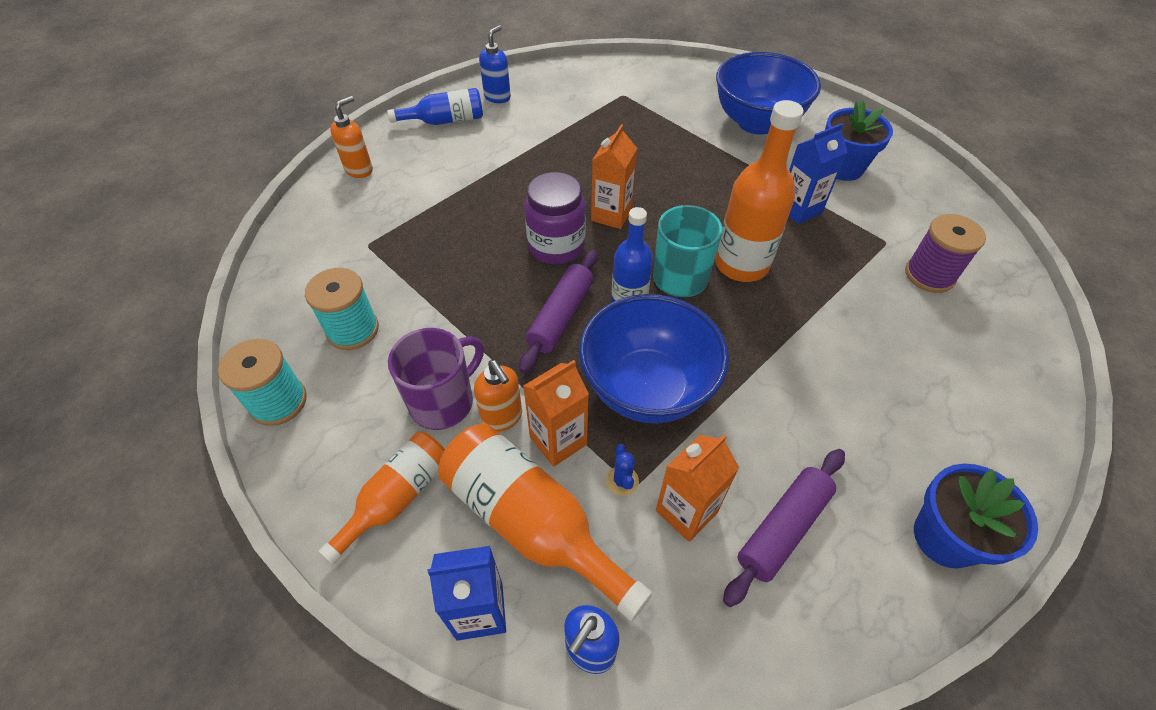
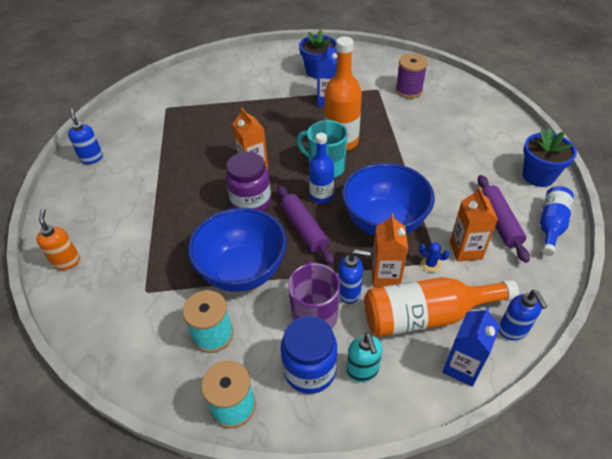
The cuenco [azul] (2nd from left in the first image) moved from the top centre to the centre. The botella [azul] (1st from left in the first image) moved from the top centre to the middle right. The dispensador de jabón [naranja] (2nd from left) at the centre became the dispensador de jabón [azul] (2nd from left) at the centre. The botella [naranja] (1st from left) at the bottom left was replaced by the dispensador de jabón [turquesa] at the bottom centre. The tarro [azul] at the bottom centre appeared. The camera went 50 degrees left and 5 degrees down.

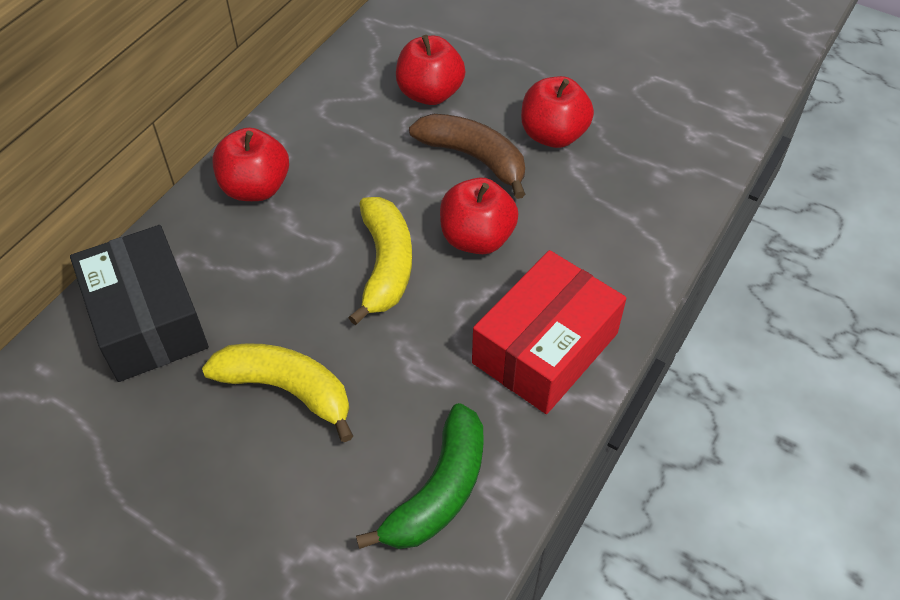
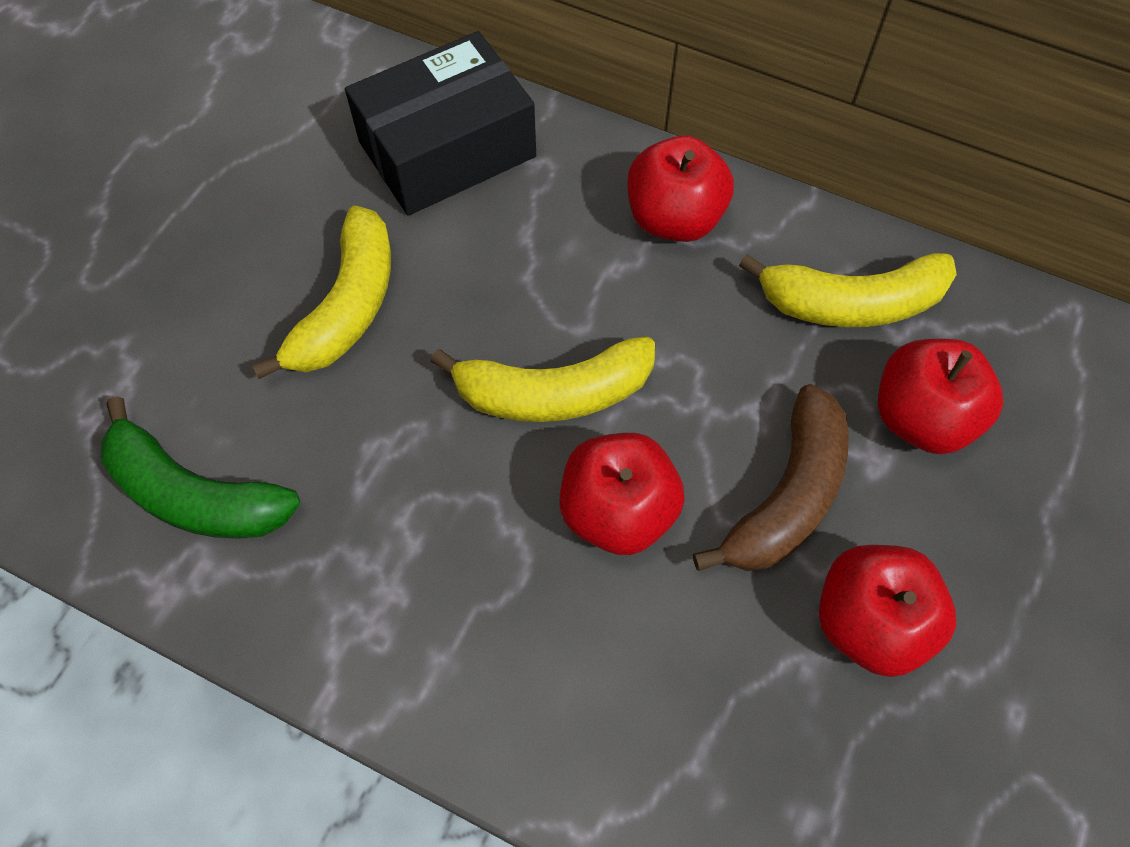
The caja [rojo] at the centre disappeared. The plátano [amarillo] (3rd from left) at the middle right appeared. The camera went 85 degrees right and 10 degrees up.

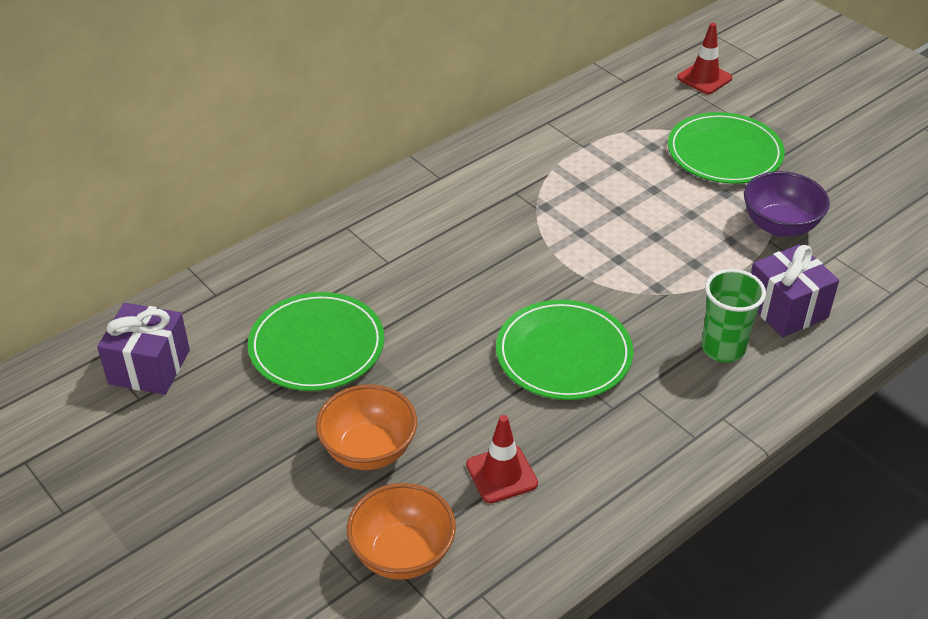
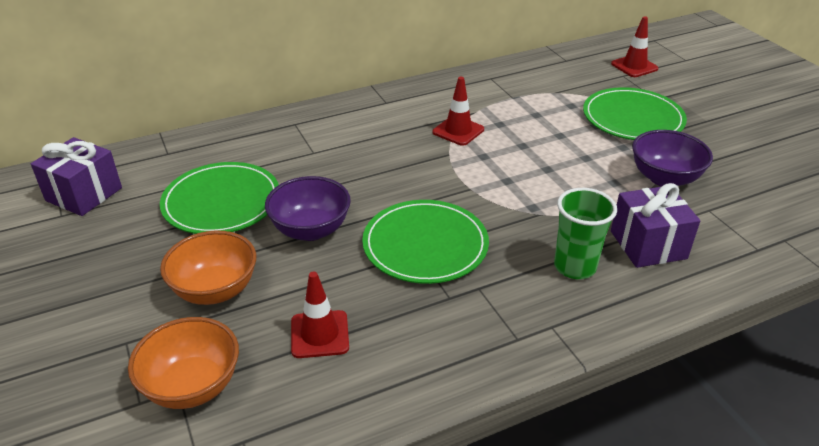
The cono de tráfico [rojo] (2nd from left) at the top centre appeared. The cuenco [morado] (1st from left) at the centre appeared. The camera went 15 degrees right and 5 degrees down.

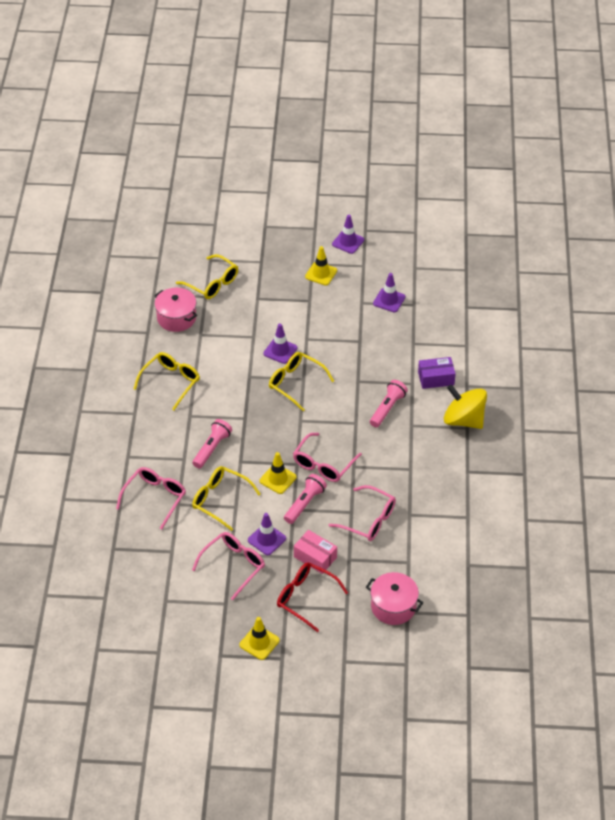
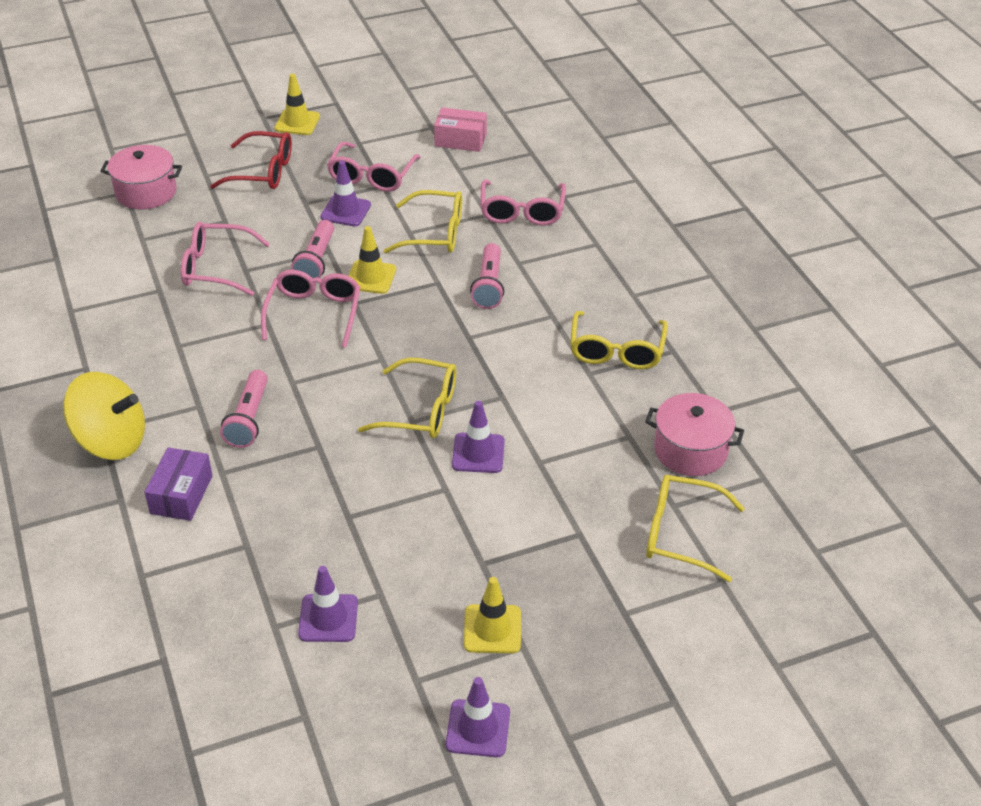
The caja [morado] at the middle right turned 45 degrees counterclockwise. The caja [rosa] moved from the bottom centre to the top centre. The camera went 155 degrees right and 5 degrees down.

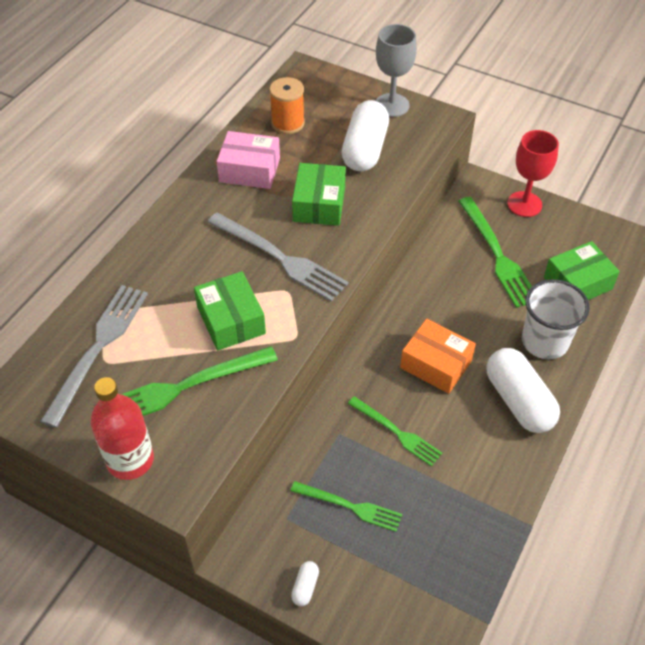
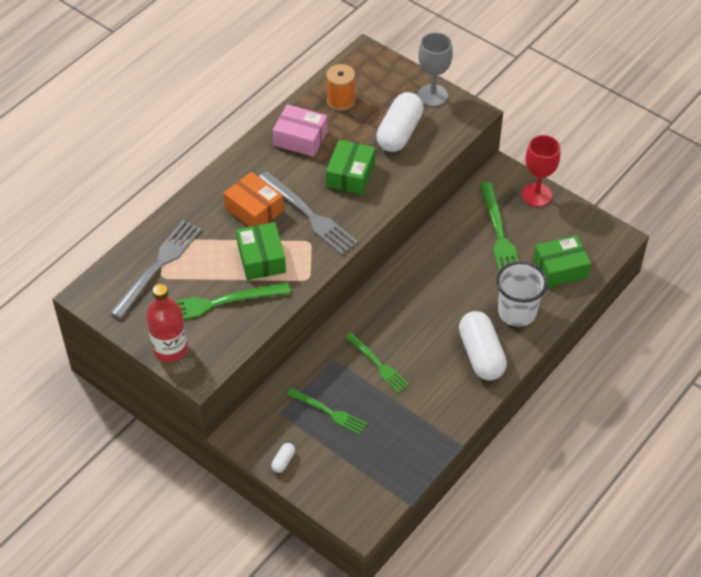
The caja [naranja] moved from the middle right to the centre. The camera went 10 degrees right and 0 degrees up.

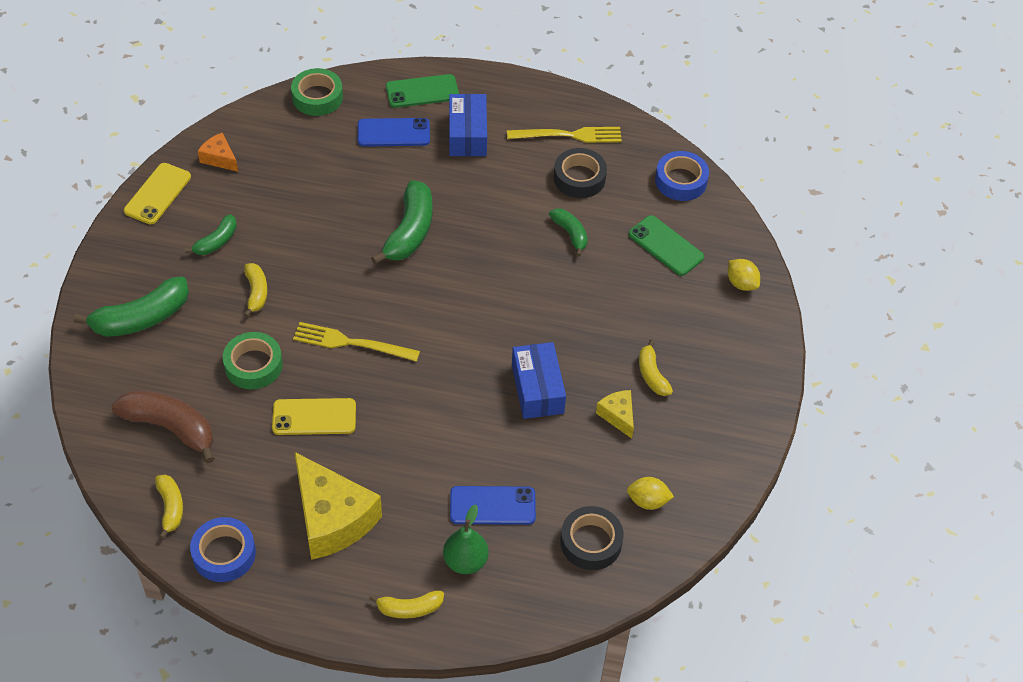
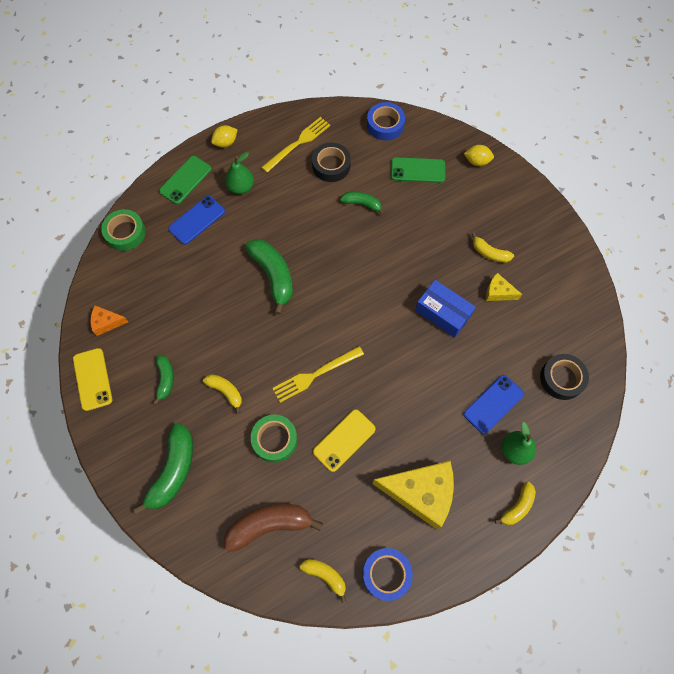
The caja [azul] (1st from left) at the top centre was replaced by the pera [verde] (1st from left) at the top centre. The limón [amarillo] (1st from left) moved from the bottom centre to the top left. The camera went 40 degrees left and 15 degrees up.

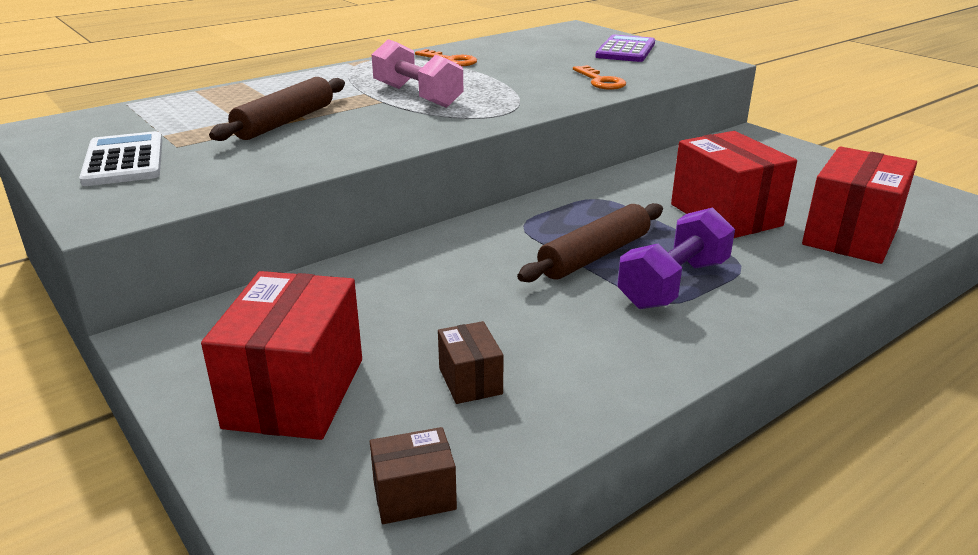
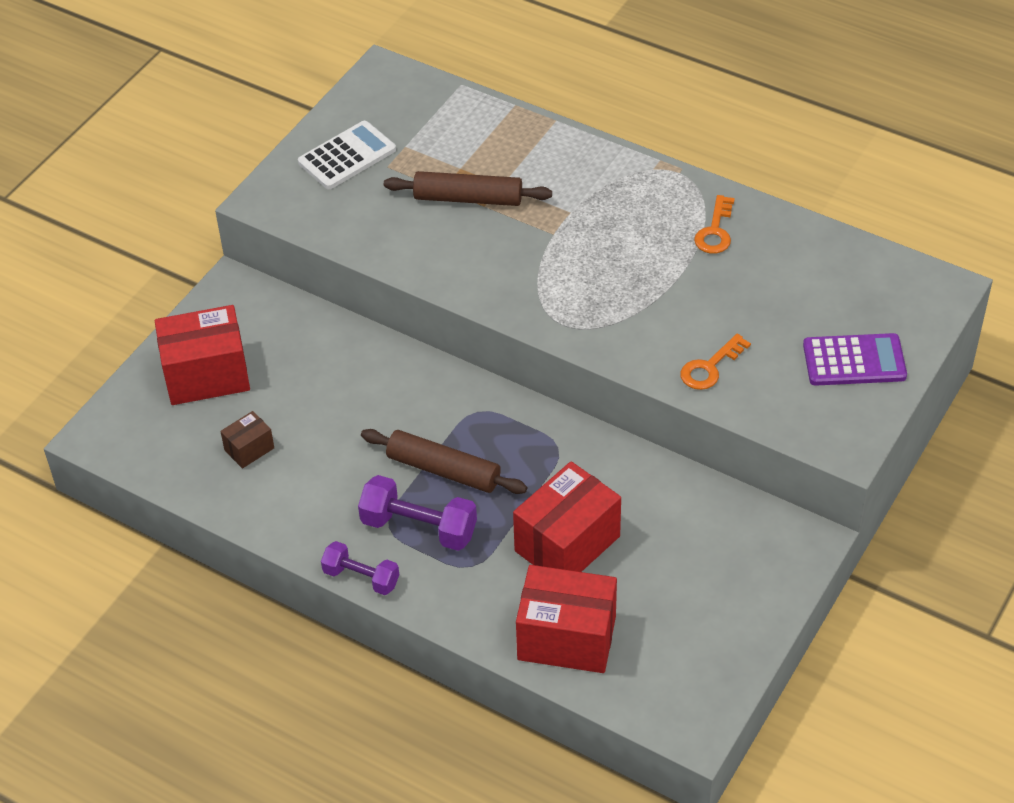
The mancuerna [rosa] at the top centre disappeared. The caja [marrón] (1st from left) at the bottom centre disappeared. The mancuerna [morado] (1st from left) at the bottom centre appeared. The camera went 70 degrees right and 20 degrees up.

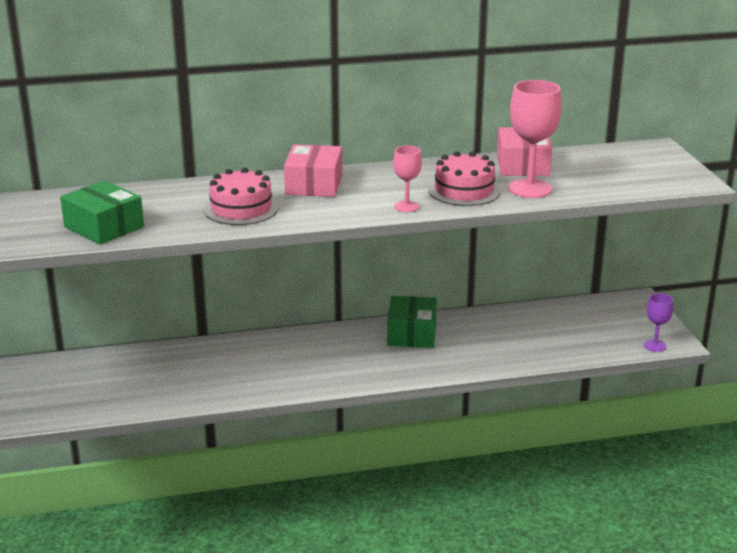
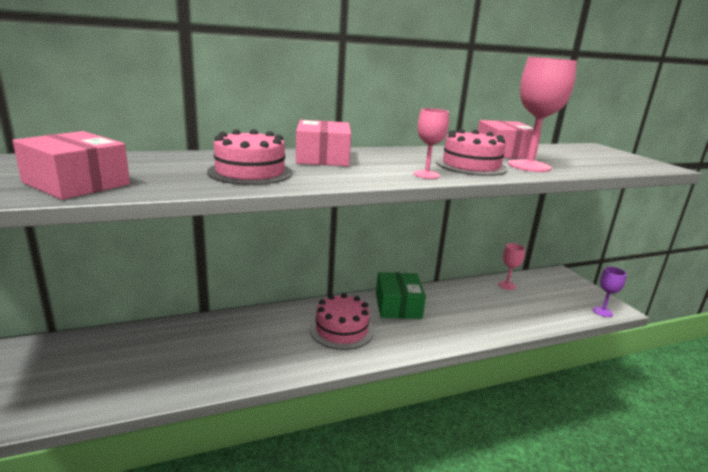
The caja [verde] (1st from left) at the middle left became the caja [rosa] (1st from left) at the middle left. The copa [rosa] (2nd from left) at the middle right appeared. The tarta [rosa] (2nd from left) at the bottom centre appeared. The camera went 10 degrees left and 5 degrees down.

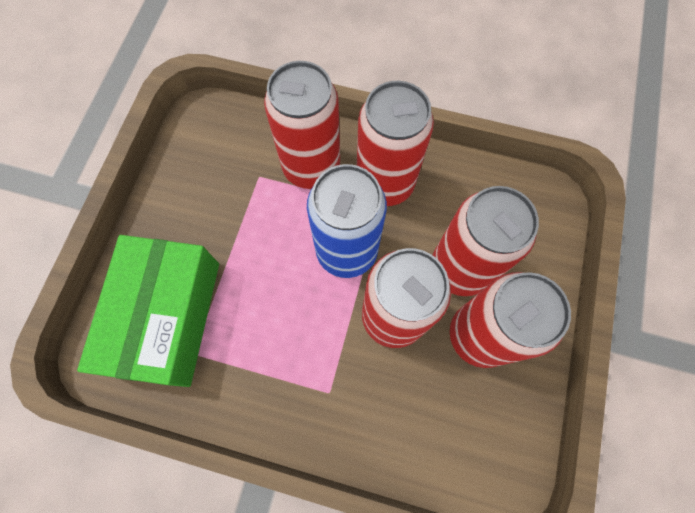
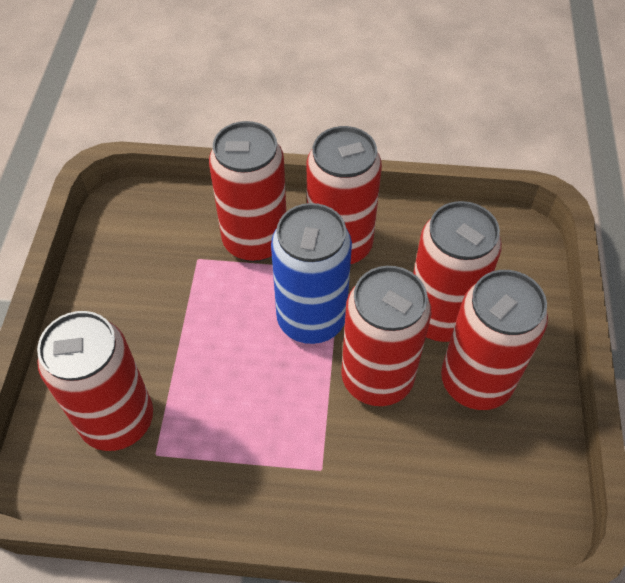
The caja [verde] at the middle left was replaced by the lata [rojo] (1st from left) at the middle left. The camera went 10 degrees left and 15 degrees down.

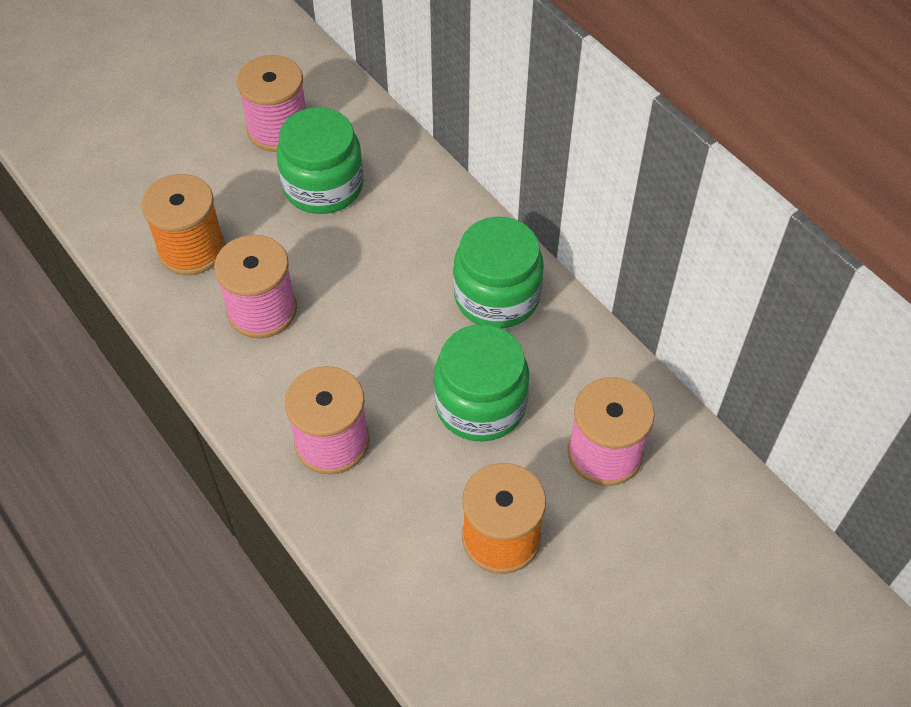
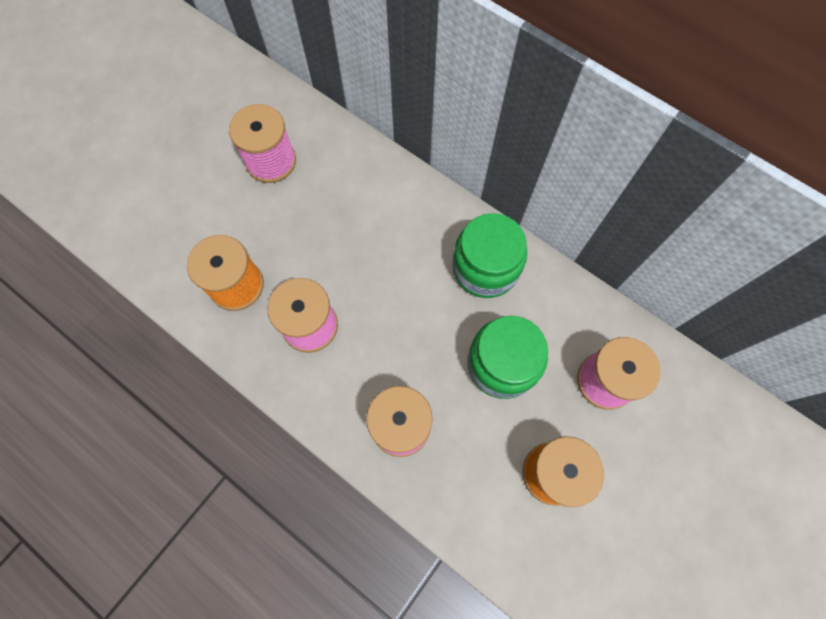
The tarro [verde] (1st from left) at the top centre disappeared. The camera went 15 degrees left and 15 degrees up.

